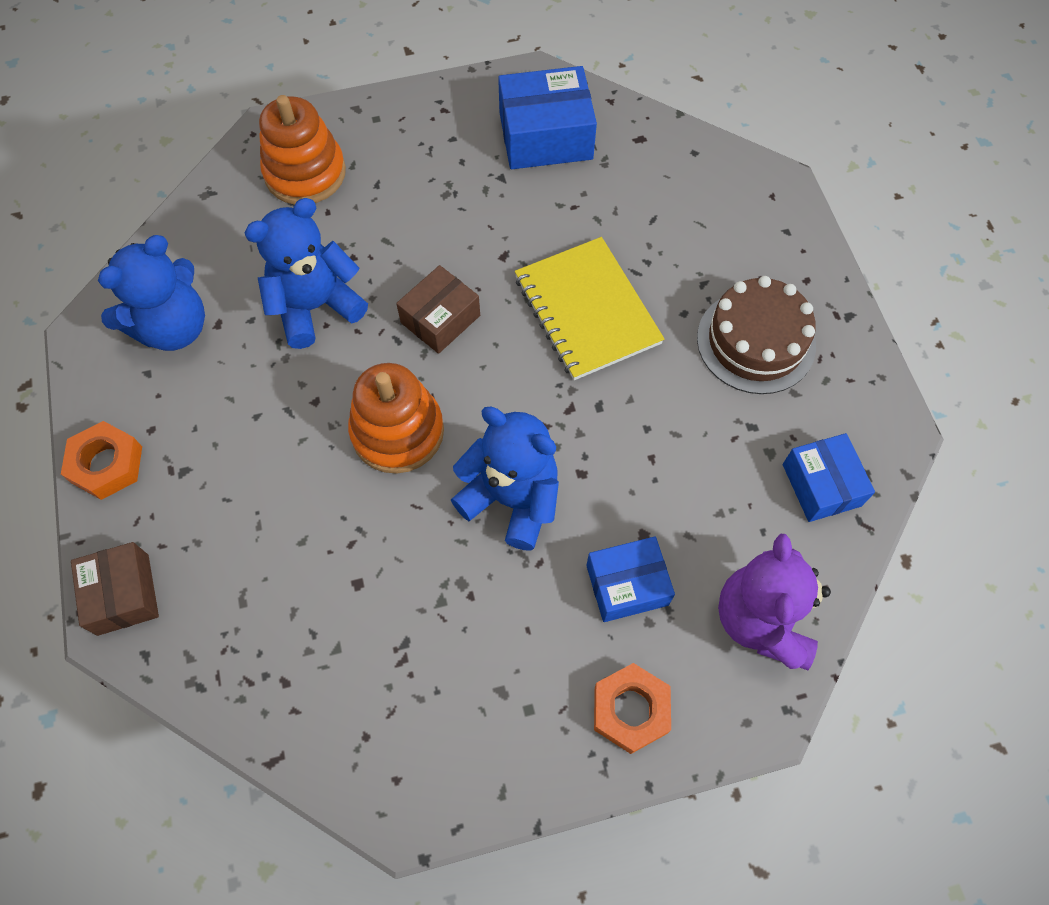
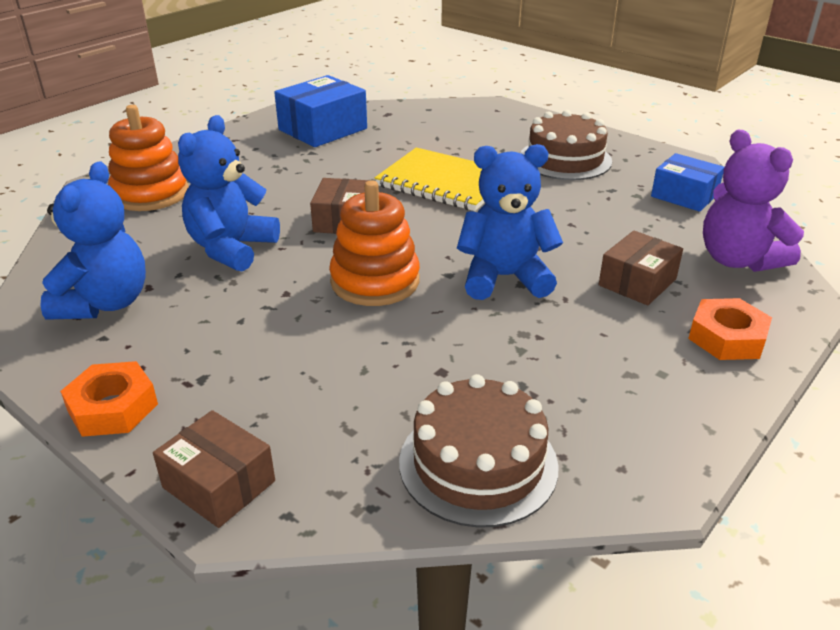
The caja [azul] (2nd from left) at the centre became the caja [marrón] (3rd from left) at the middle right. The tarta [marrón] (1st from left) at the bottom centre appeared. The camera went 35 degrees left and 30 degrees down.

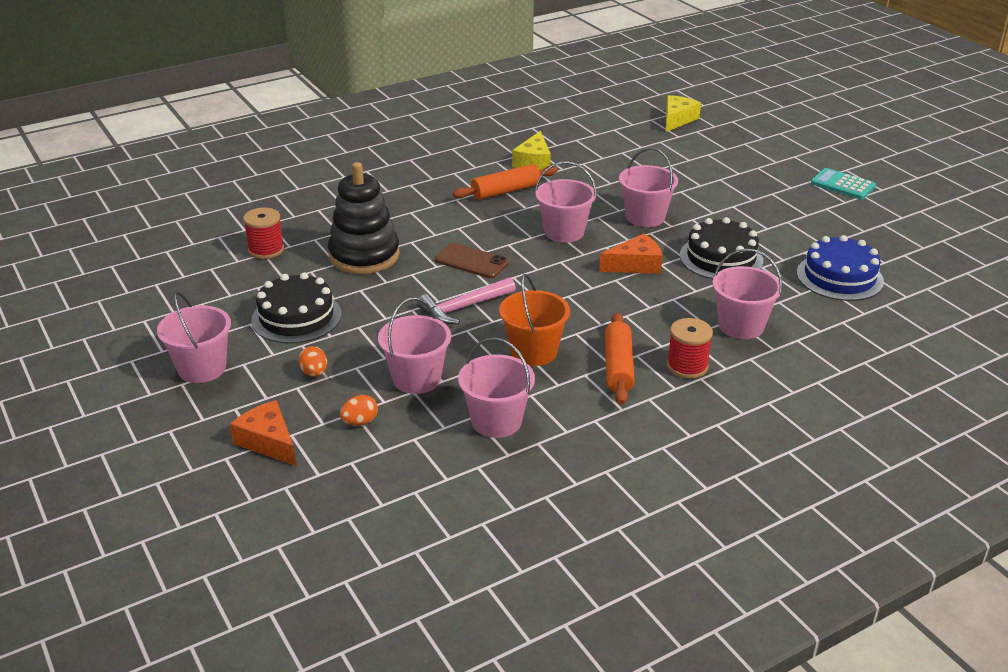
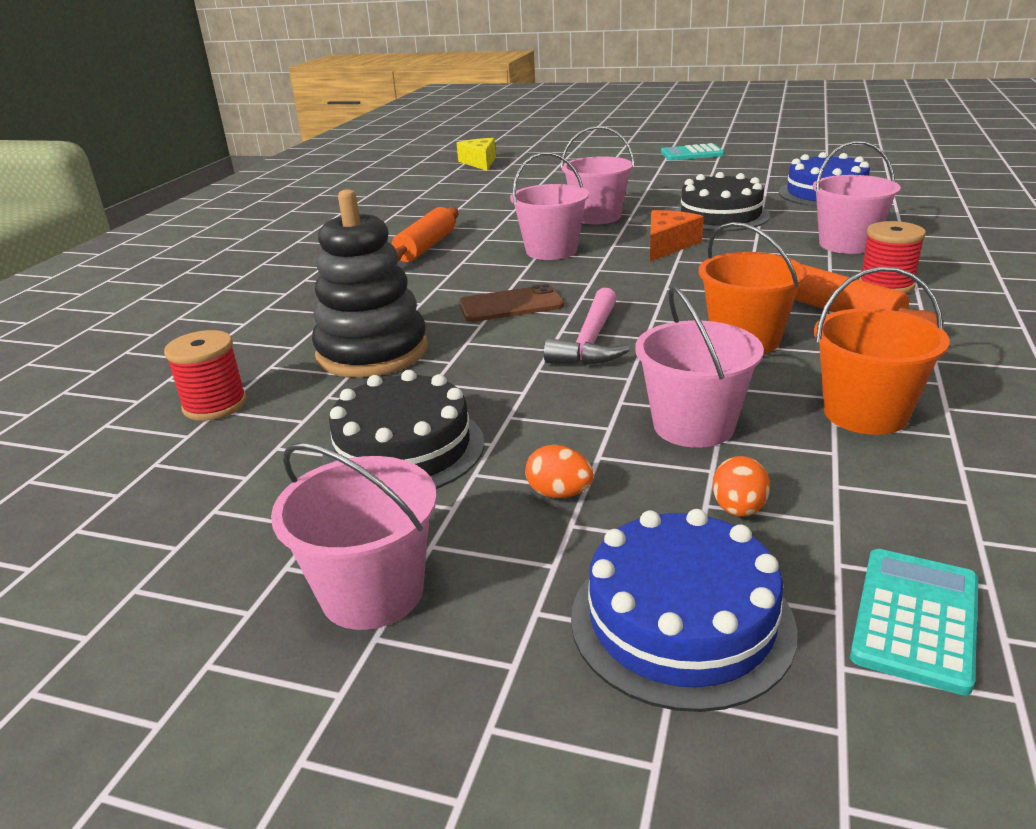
The queso [amarillo] (1st from left) at the top centre disappeared. The balde [rosa] (3rd from left) at the centre became the balde [naranja] (2nd from left) at the middle right. The queso [naranja] (1st from left) at the middle left was replaced by the tarta [azul] (1st from left) at the bottom centre. The calculadora [turquesa] (2nd from left) at the bottom right appeared. The camera went 40 degrees left and 5 degrees down.

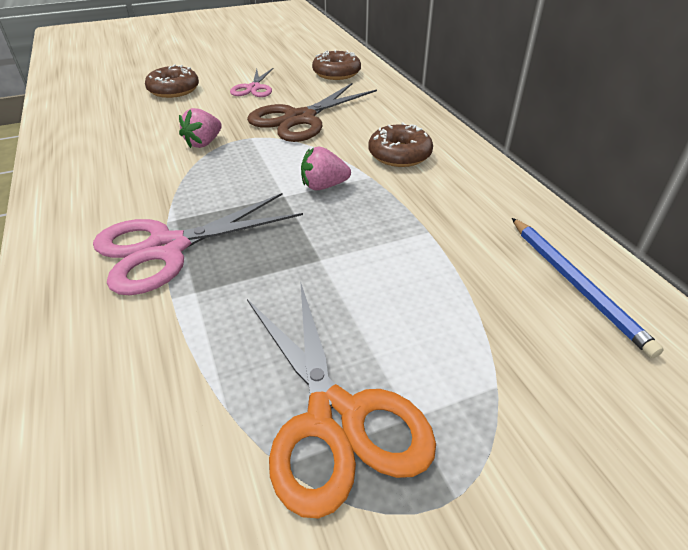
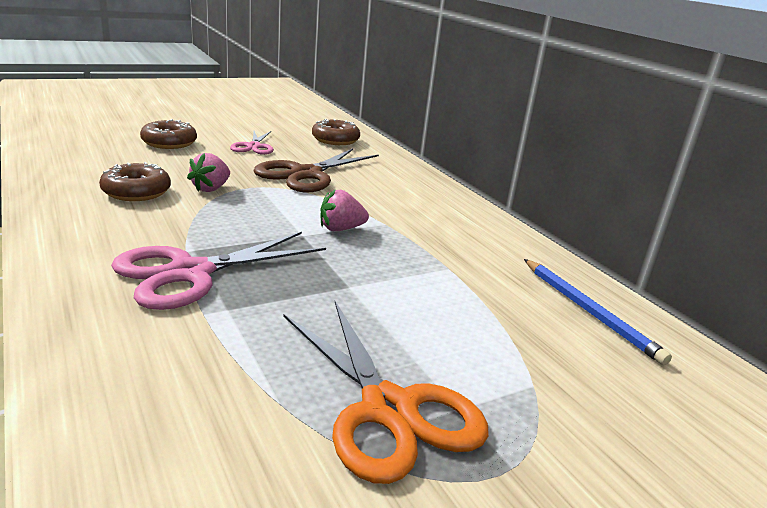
The rosquilla [marrón] (3rd from left in the first image) moved from the top centre to the middle left. The camera went 10 degrees left and 15 degrees down.

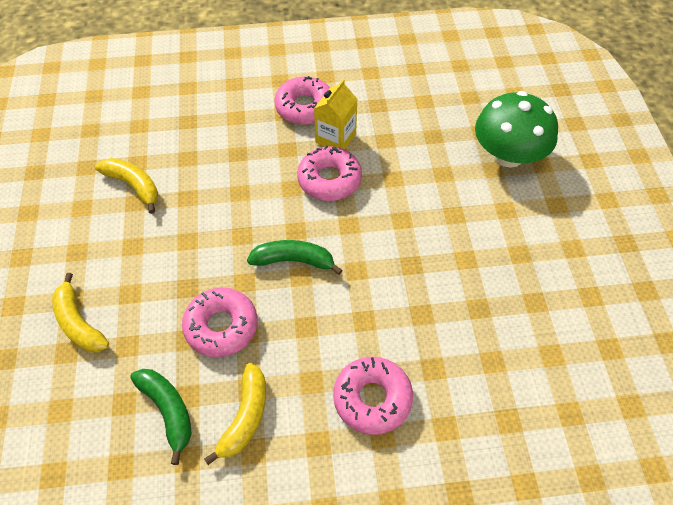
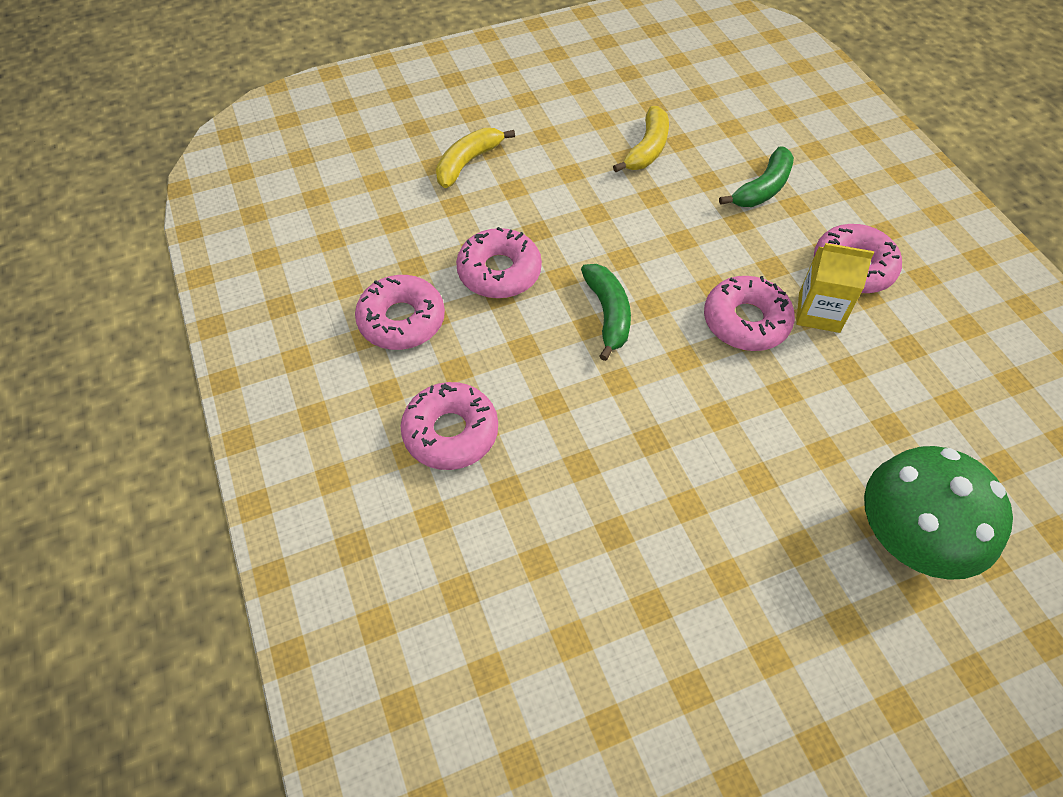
The plátano [amarillo] (3rd from left) at the bottom centre was replaced by the rosquilla [rosa] (1st from left) at the centre. The plátano [verde] (1st from left in the first image) moved from the bottom left to the top right. The camera went 75 degrees right and 0 degrees up.

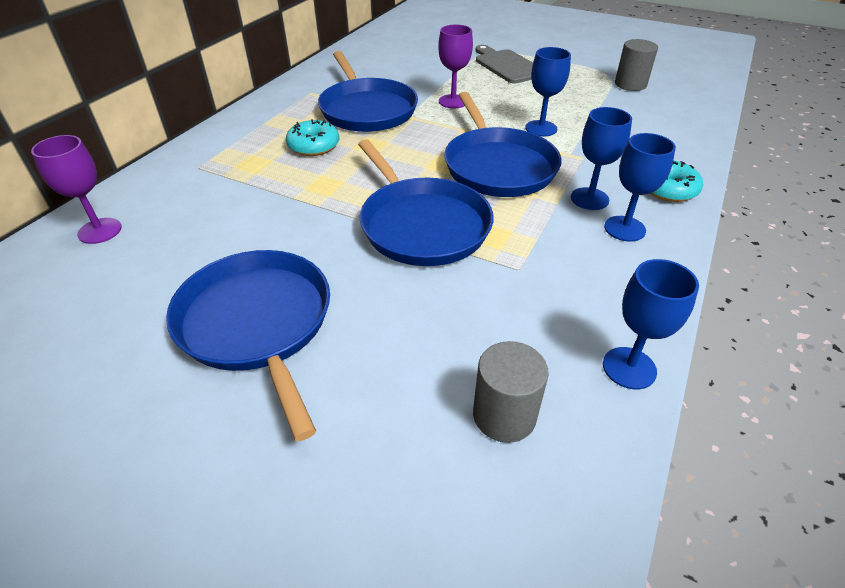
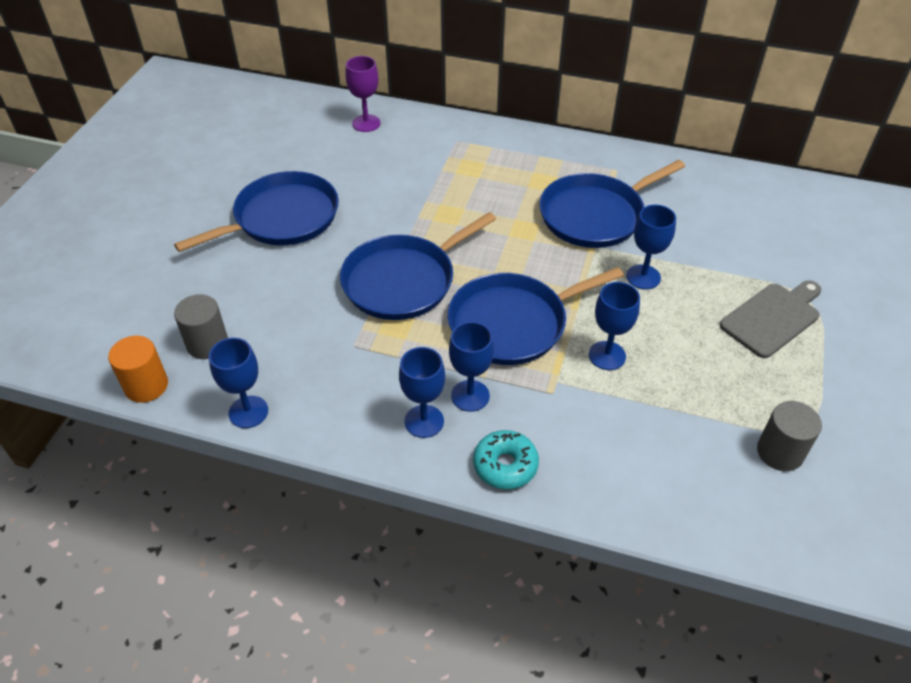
The copa [morado] (2nd from left) at the top centre became the copa [azul] (5th from left) at the middle right. The rosquilla [turquesa] (1st from left) at the top centre disappeared. The cilindro [naranja] at the middle left appeared. The camera went 80 degrees right and 5 degrees up.

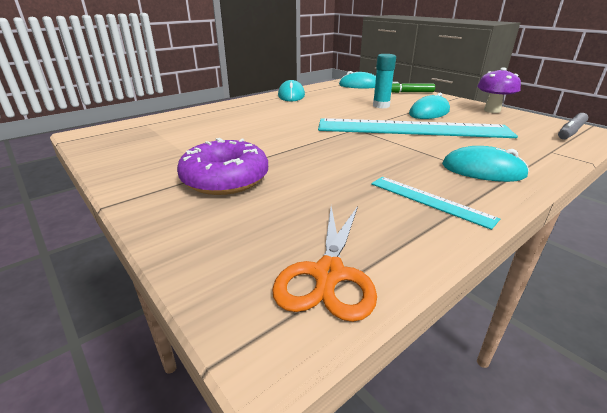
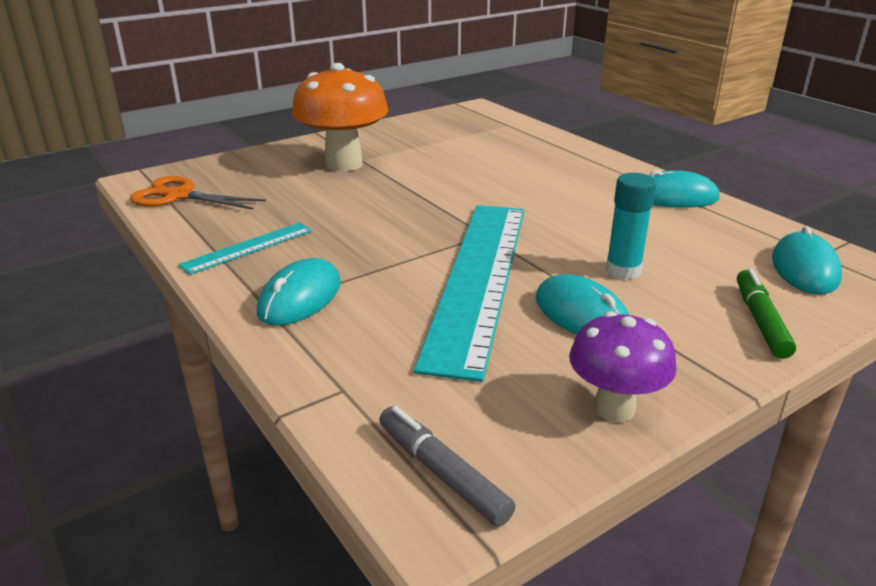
The rosquilla [morado] at the centre was replaced by the seta [naranja] at the top centre. The camera went 95 degrees right and 0 degrees up.

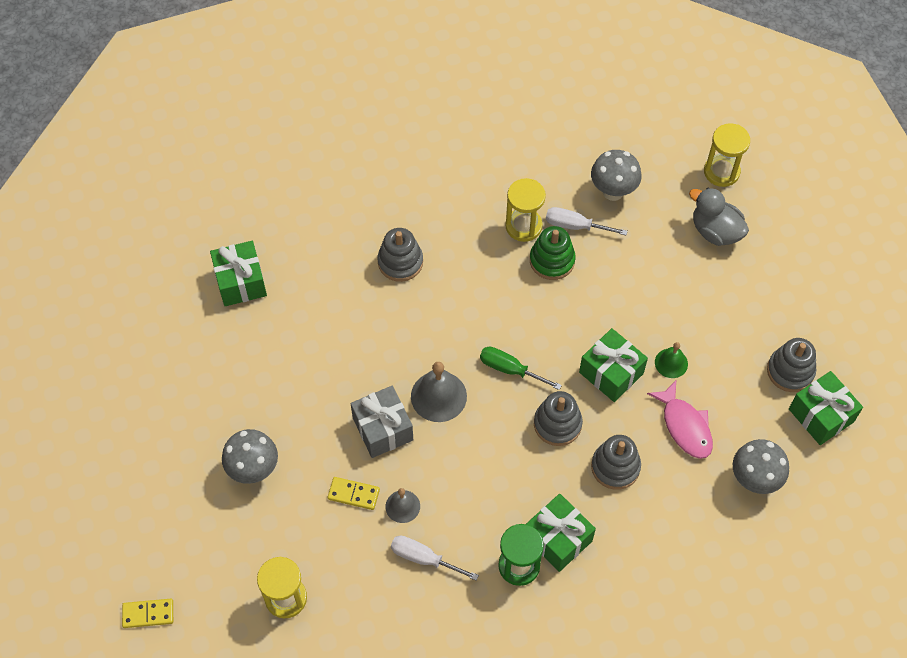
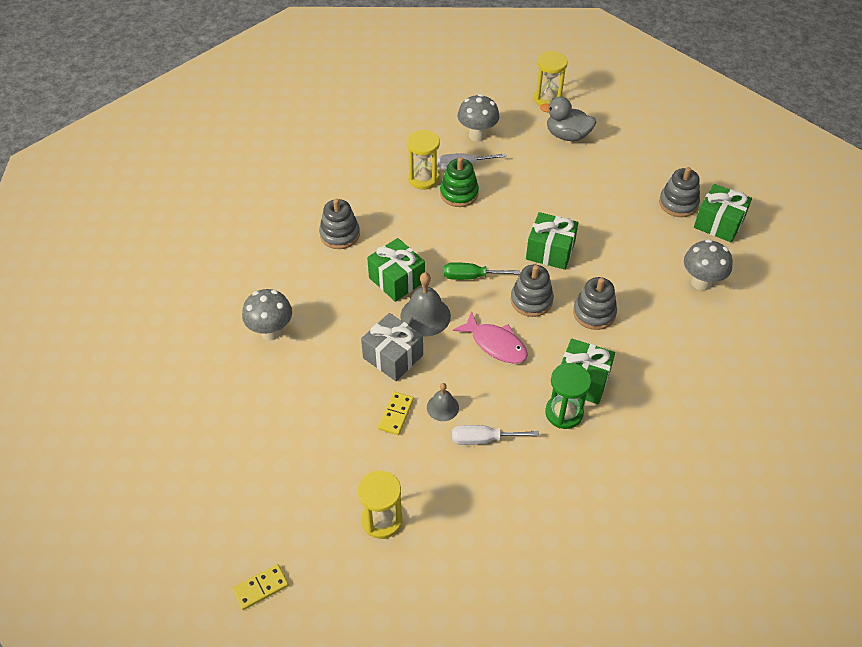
The regalo [verde] (1st from left) moved from the middle left to the centre. The campana [verde] at the middle right disappeared. The pez [rosa] moved from the middle right to the centre. The seta [gris] (1st from left) moved from the bottom left to the middle left. The ficha de dominó [amarillo] (2nd from left) at the bottom centre turned 60 degrees counterclockwise. The camera went 25 degrees left and 10 degrees down.

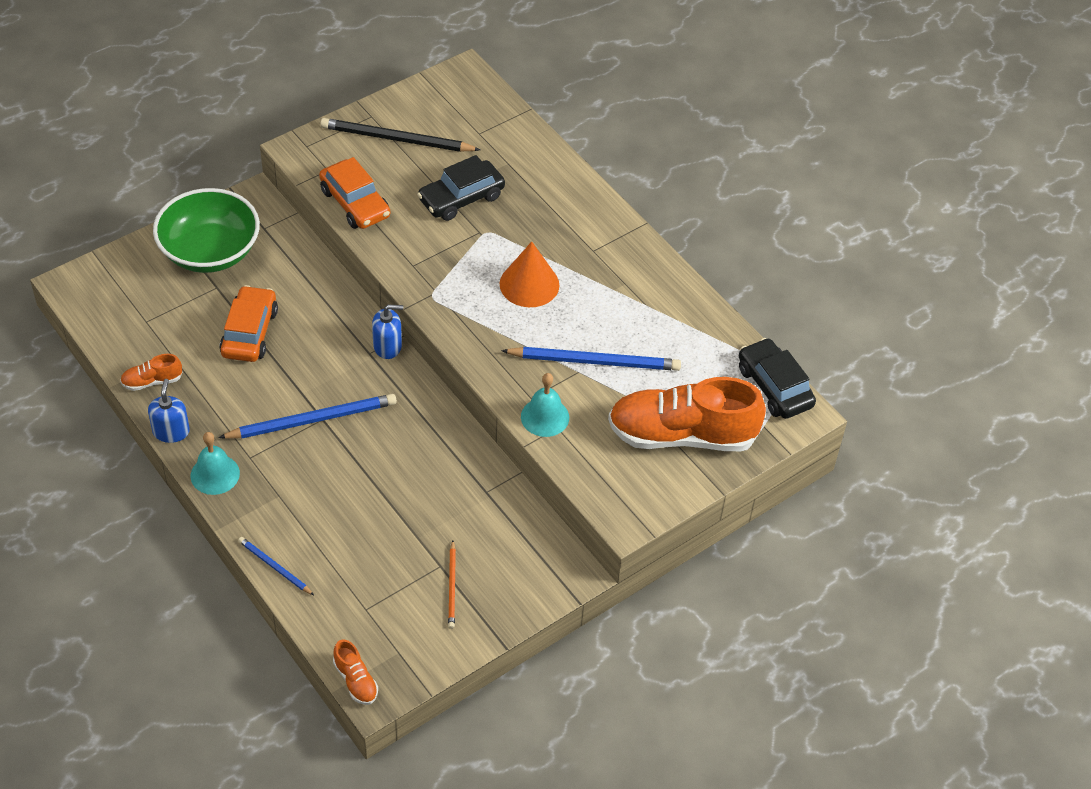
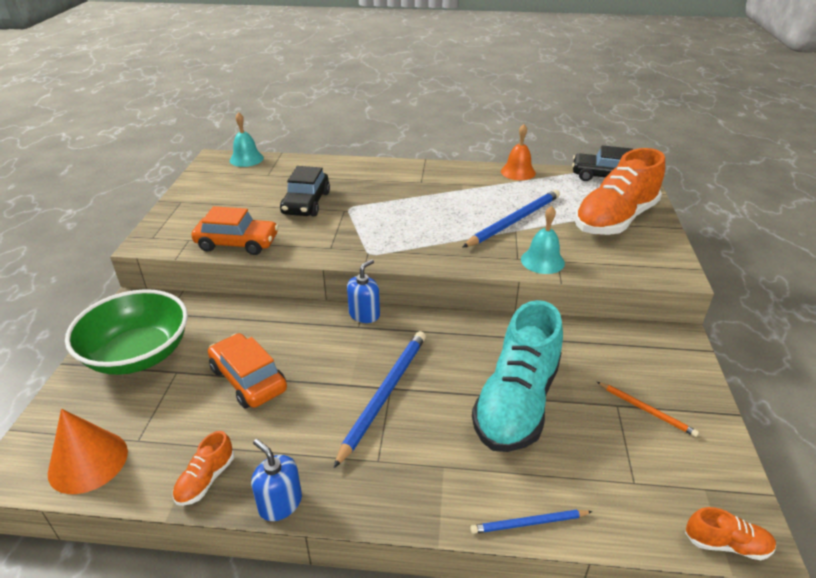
The lápiz [negro] at the top centre disappeared. The cono [naranja] moved from the centre to the bottom left. The campana [turquesa] (1st from left) moved from the middle left to the top left. The campana [naranja] at the top centre appeared. The zapato [turquesa] at the centre appeared. The camera went 45 degrees left and 15 degrees down.

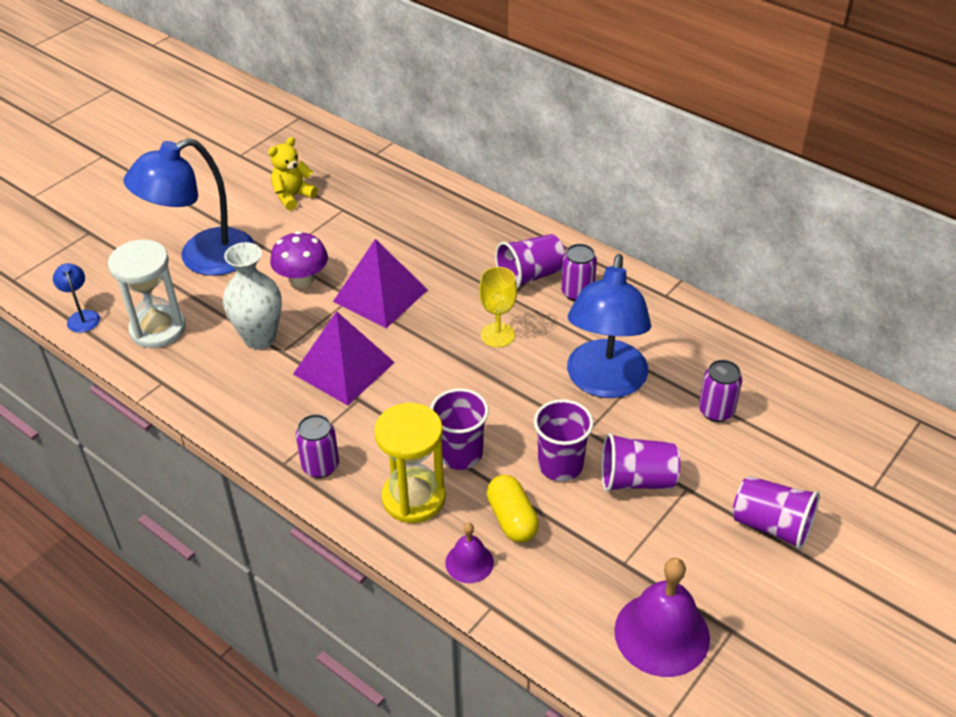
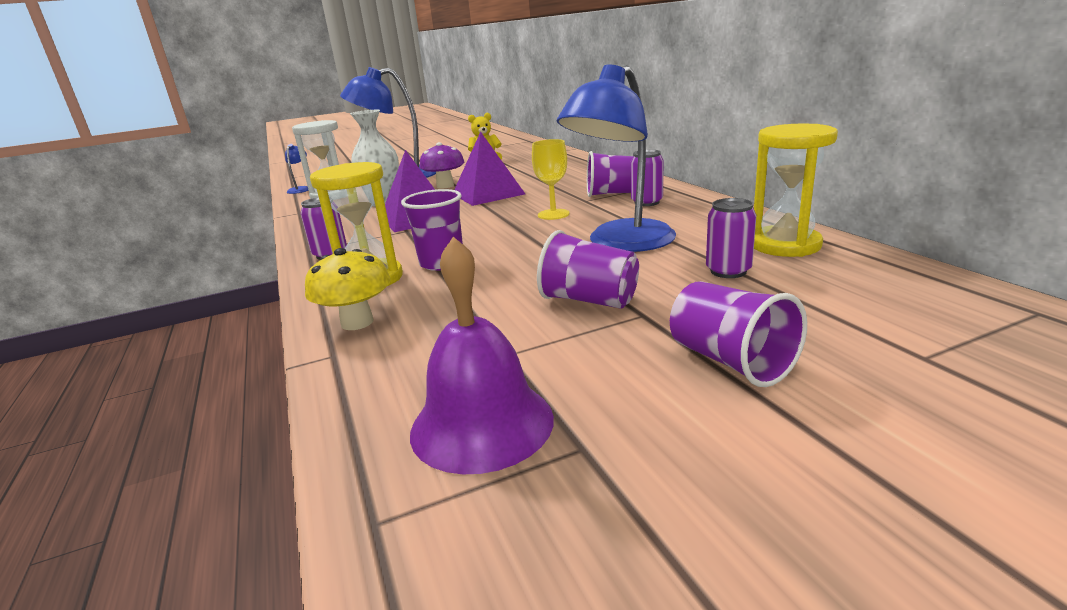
The vaso [morado] (3rd from left) at the centre disappeared. The cápsula [amarillo] at the bottom centre disappeared. The campana [morado] (1st from left) at the bottom centre was replaced by the seta [amarillo] at the middle left. The reloj de arena [amarillo] (2nd from left) at the top right appeared. The camera went 30 degrees right and 20 degrees down.

